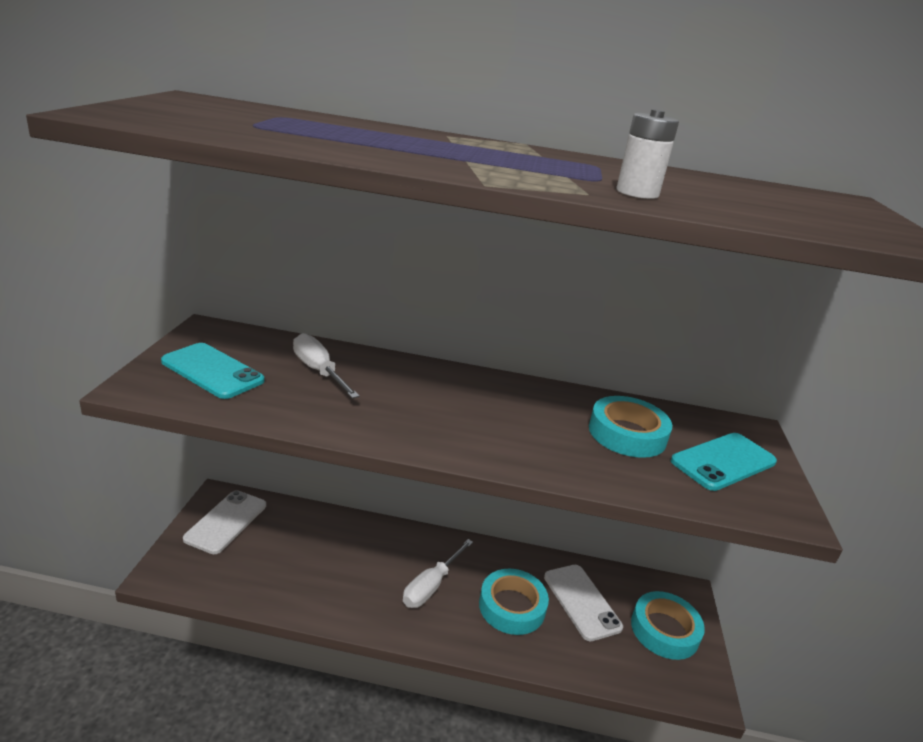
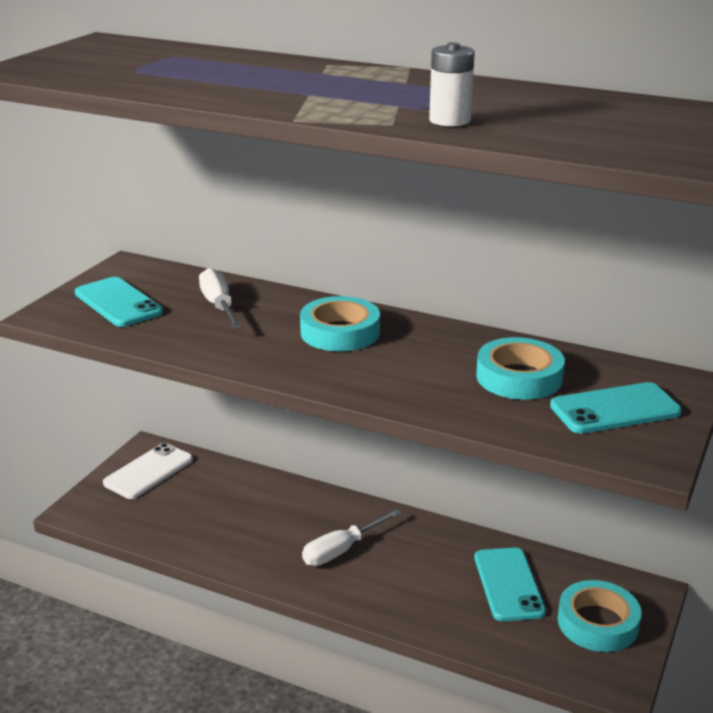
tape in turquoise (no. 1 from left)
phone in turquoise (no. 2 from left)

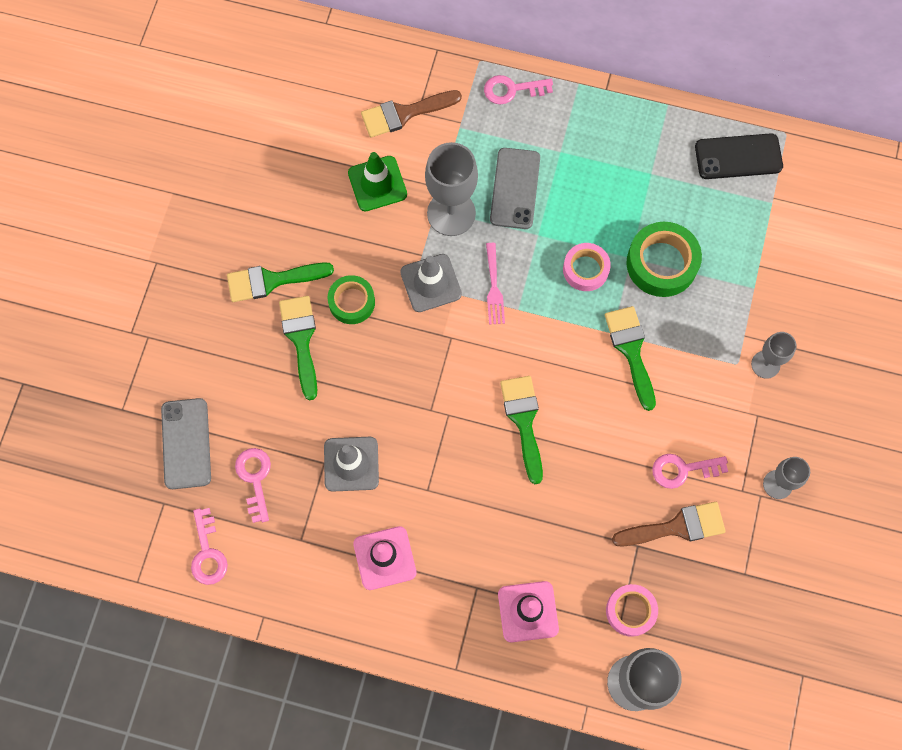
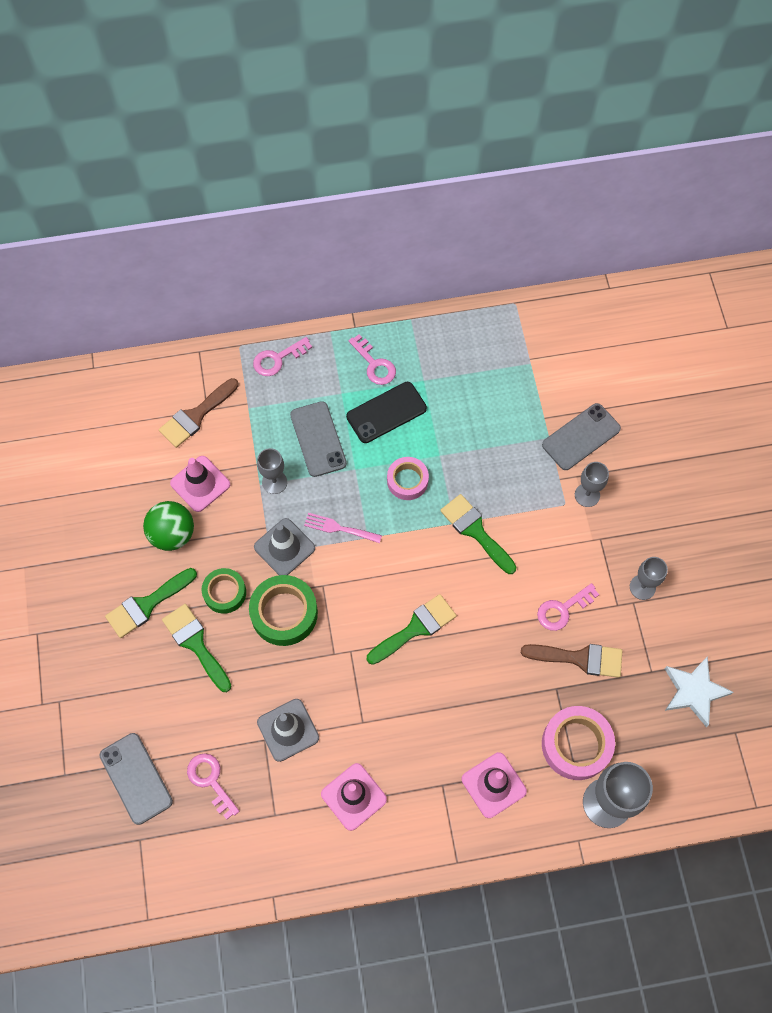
ball in green
traffic cone in pink (no. 1 from left)
tape in green (no. 2 from left)
goblet in grey (no. 1 from left)
fork in pink
phone in black
key in pink (no. 3 from left)
brush in green (no. 3 from left)
brush in brown (no. 2 from left)
phone in grey (no. 3 from left)
tape in pink (no. 2 from left)
star in white

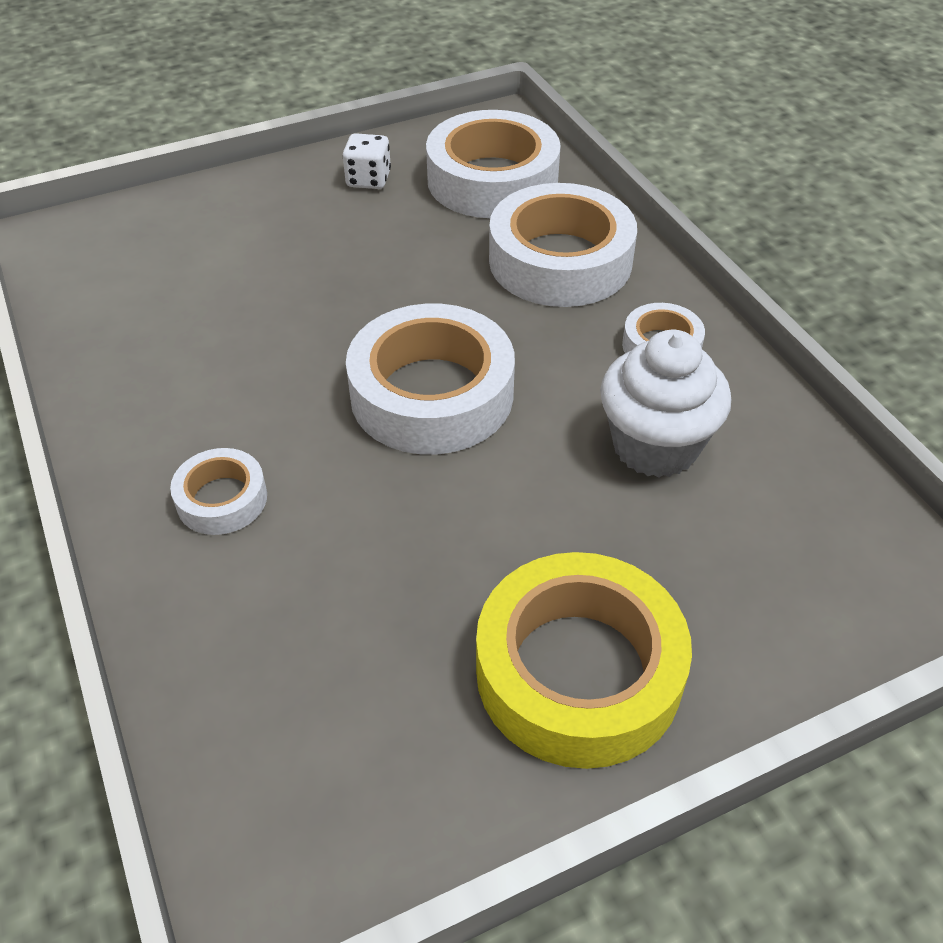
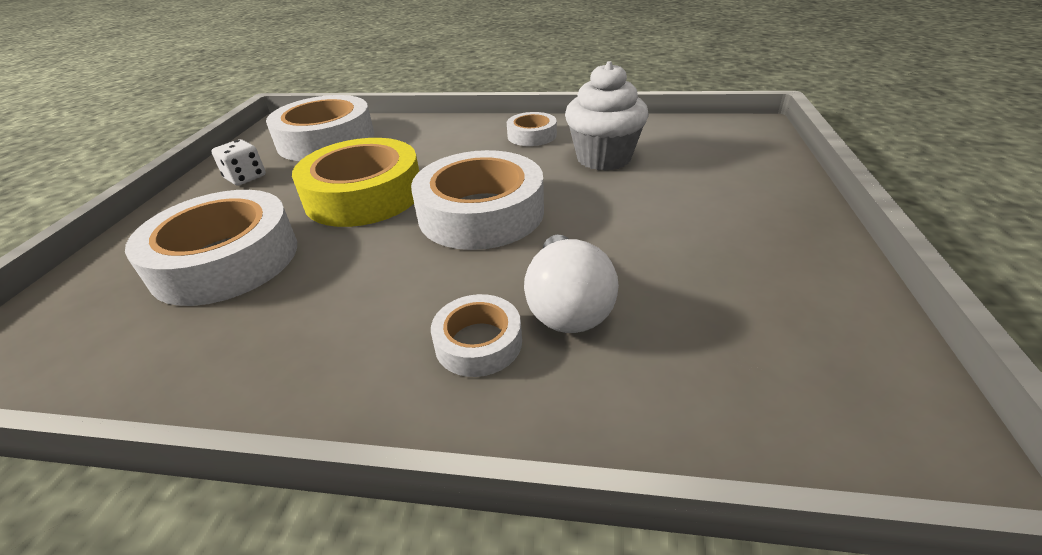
tape in white (no. 1 from left)
tape in yellow
light bulb in white

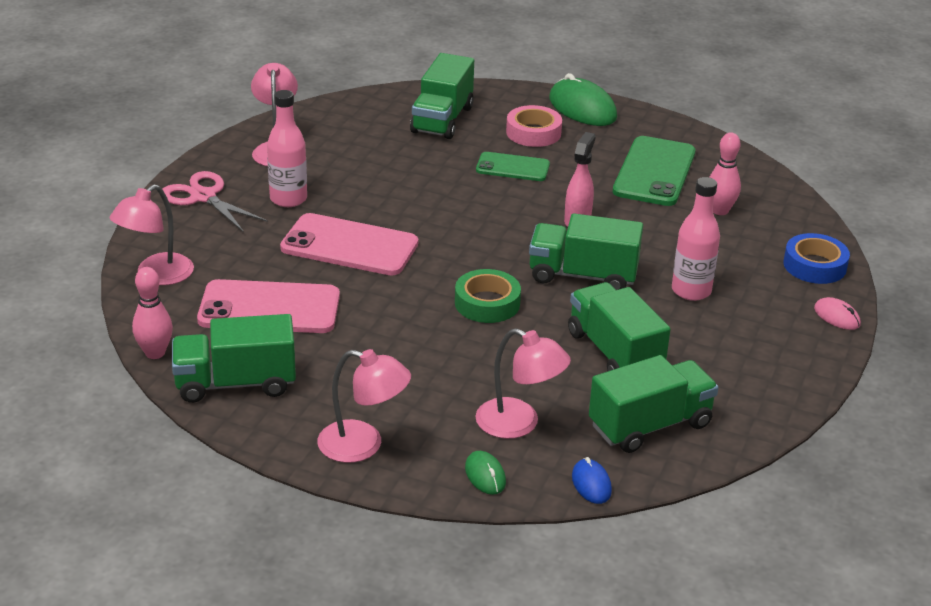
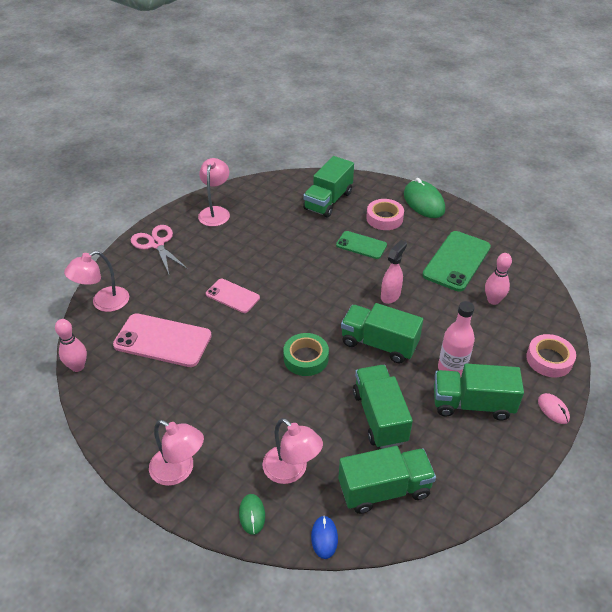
phone in pink (no. 2 from left)
truck in green (no. 5 from left)
tape in pink (no. 2 from left)
bottle in pink (no. 1 from left in the first image)

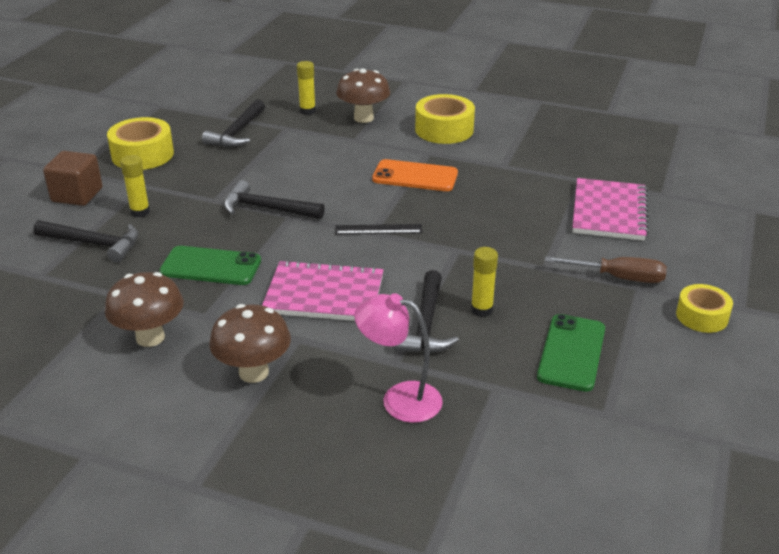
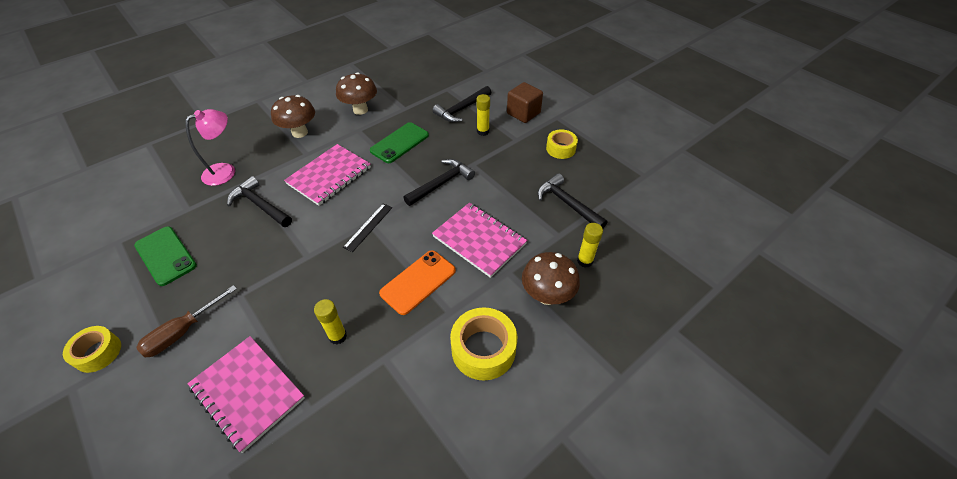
glue stick in yellow (no. 1 from left)
notebook in pink (no. 3 from left)
tape in yellow (no. 3 from left)

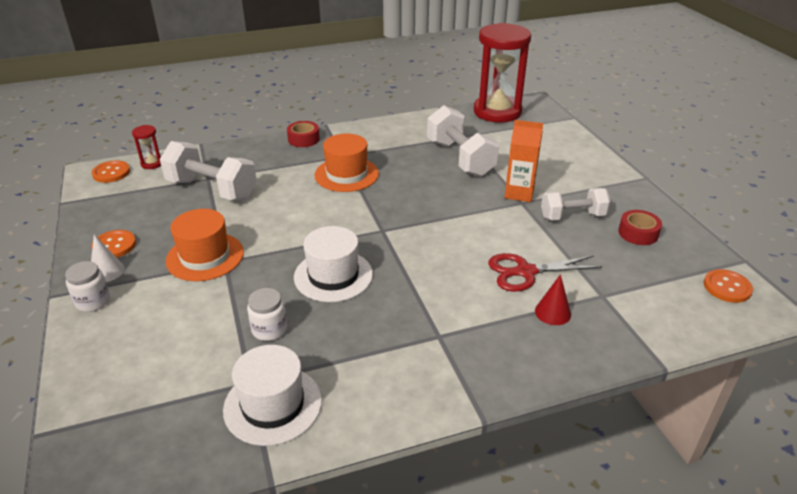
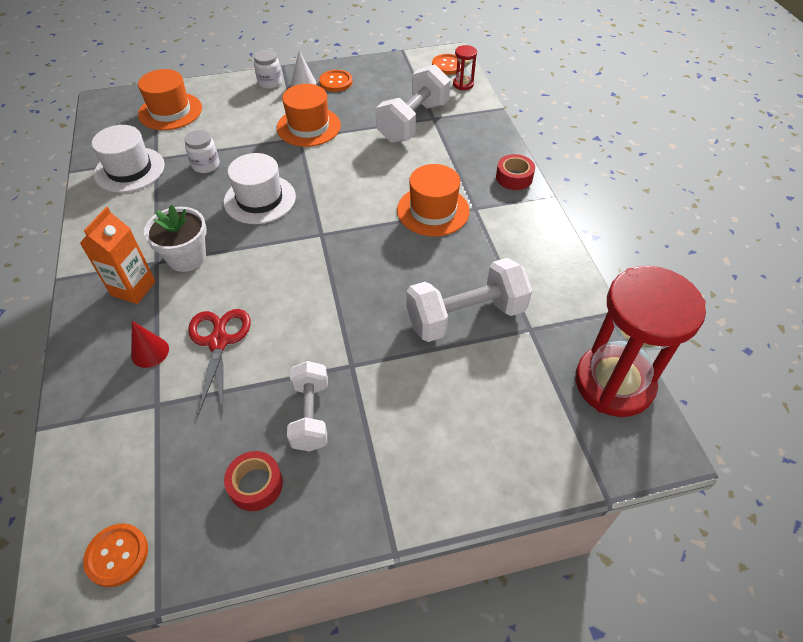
carton in orange
hat in orange (no. 1 from left)
flower pot in white

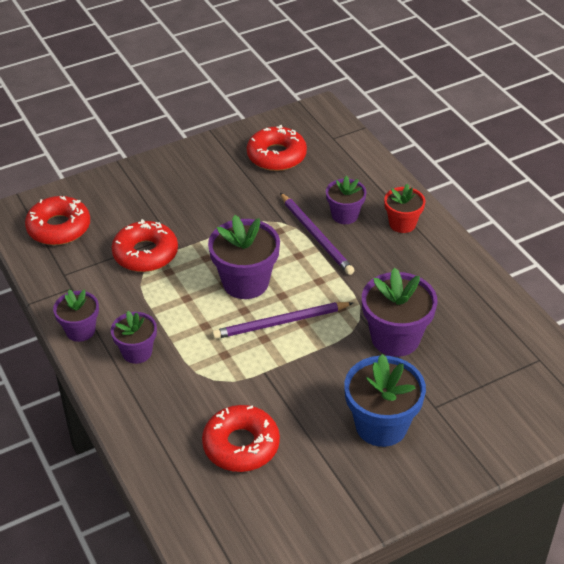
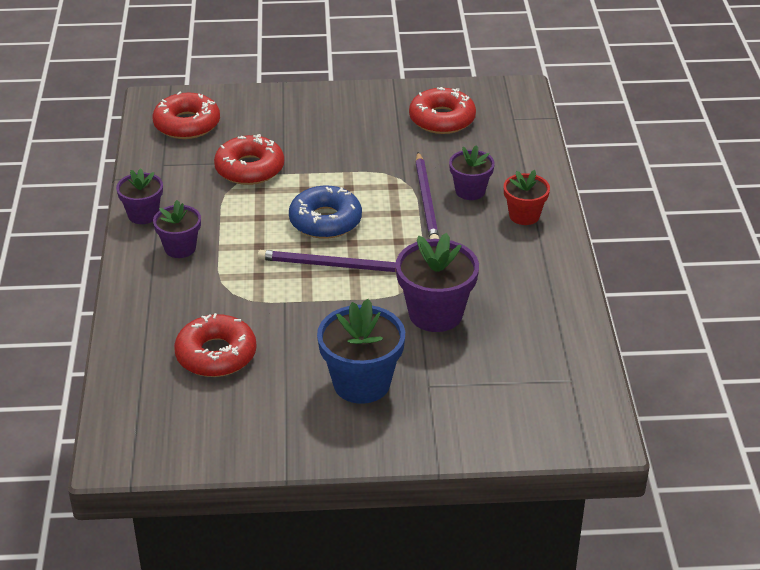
donut in blue

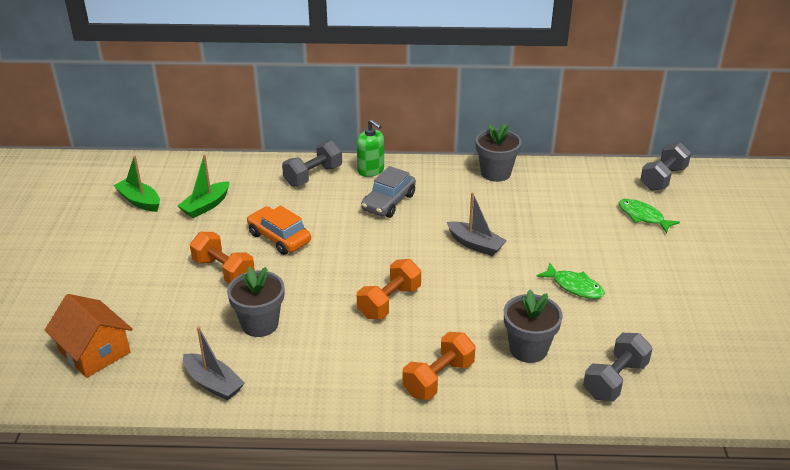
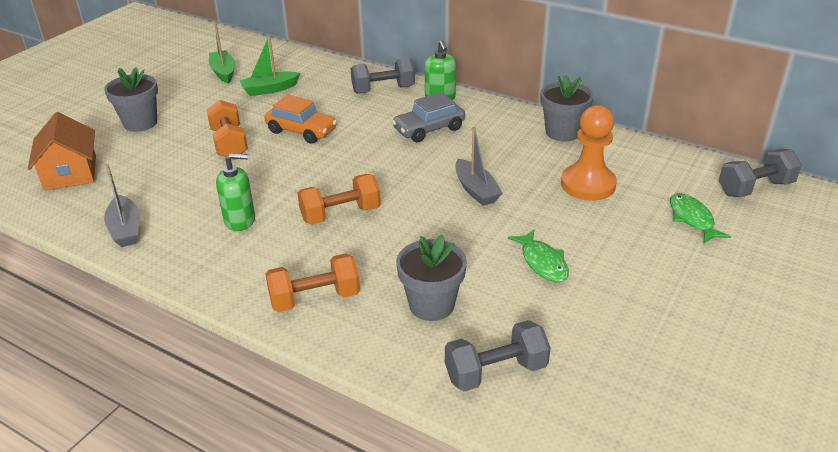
flower pot in grey (no. 1 from left)
soap dispenser in green (no. 1 from left)
car in orange
pawn in orange

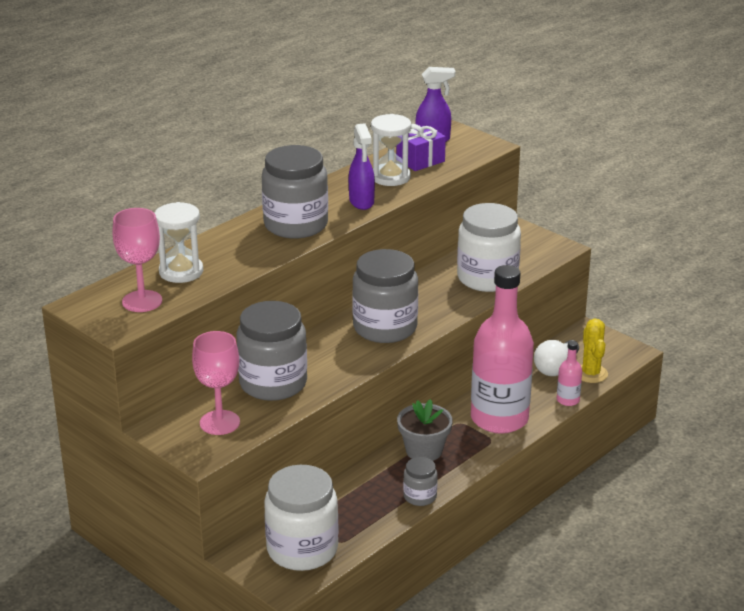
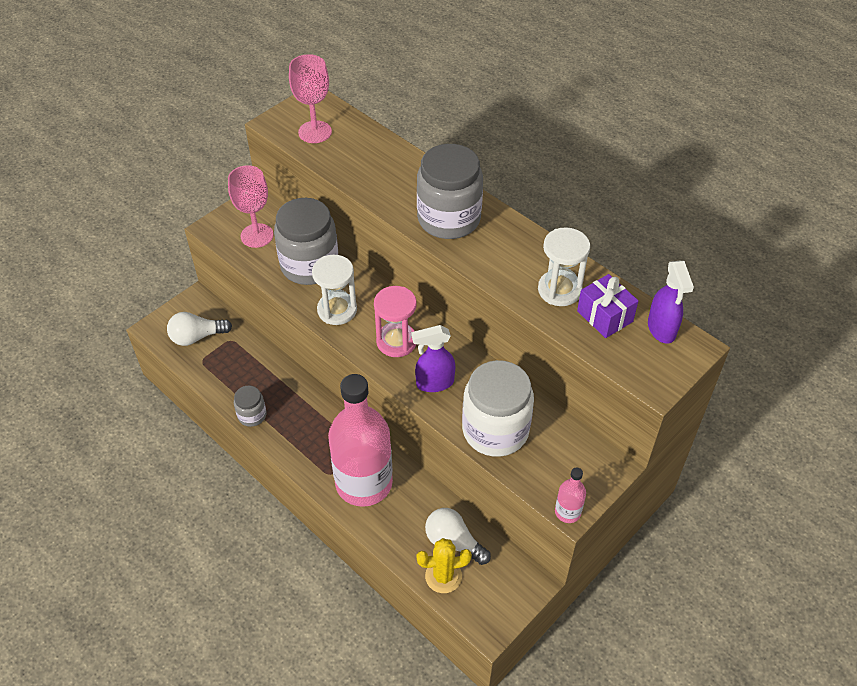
light bulb in white (no. 1 from left)
hourglass in white (no. 1 from left)
hourglass in pink
spray bottle in purple (no. 1 from left)
bottle in pink (no. 2 from left)
flower pot in grey

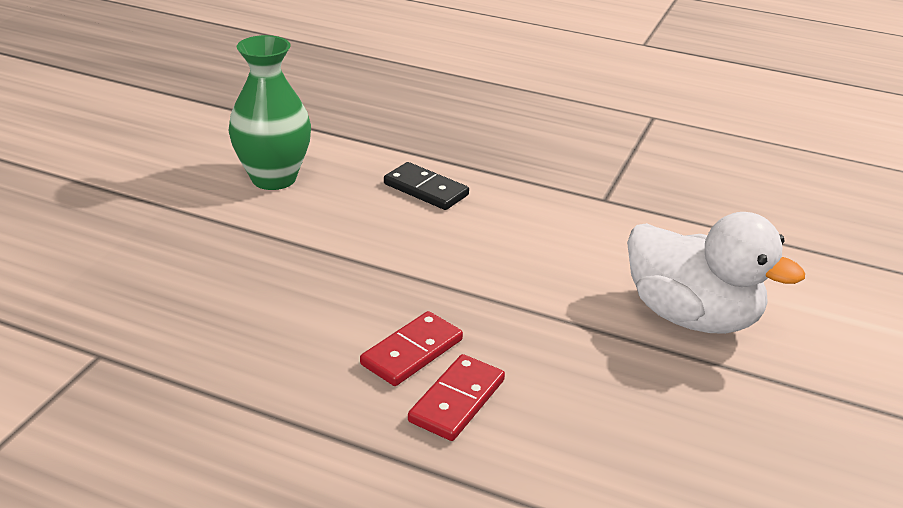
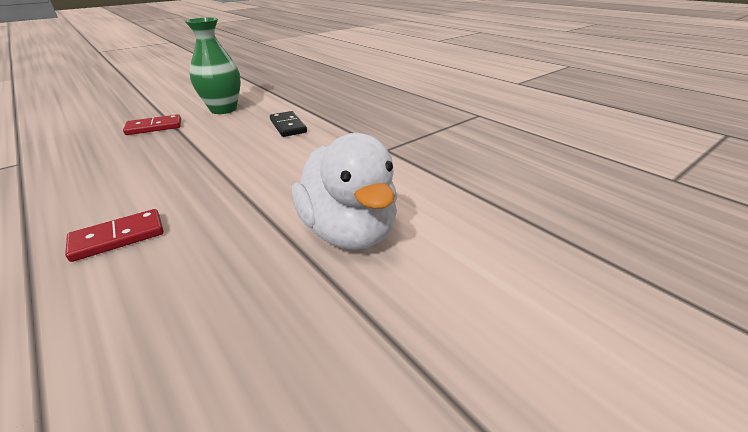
domino in red (no. 2 from left)

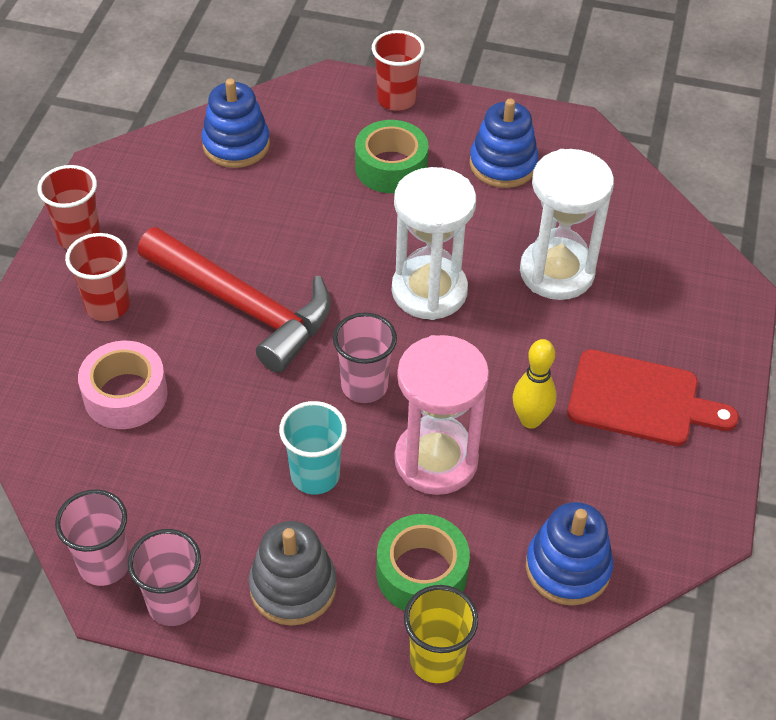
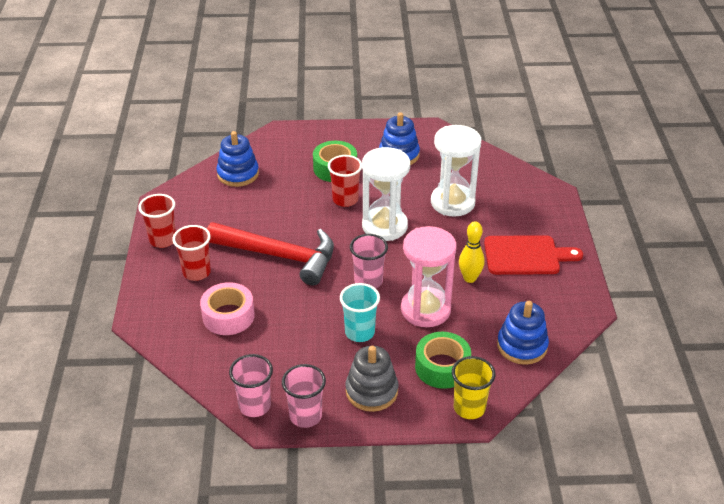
cup in red (no. 3 from left)

